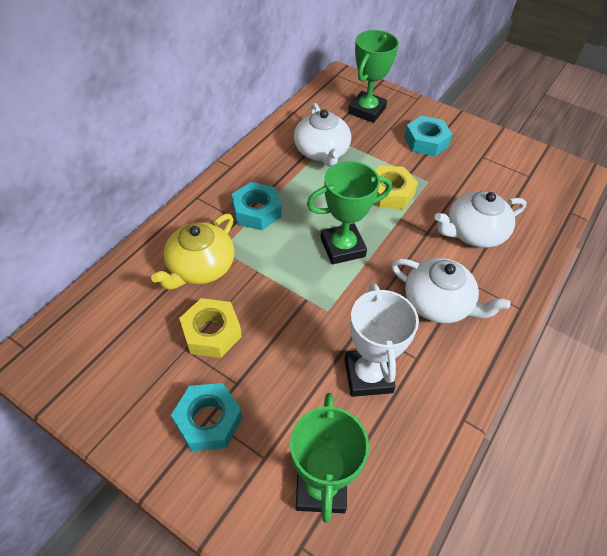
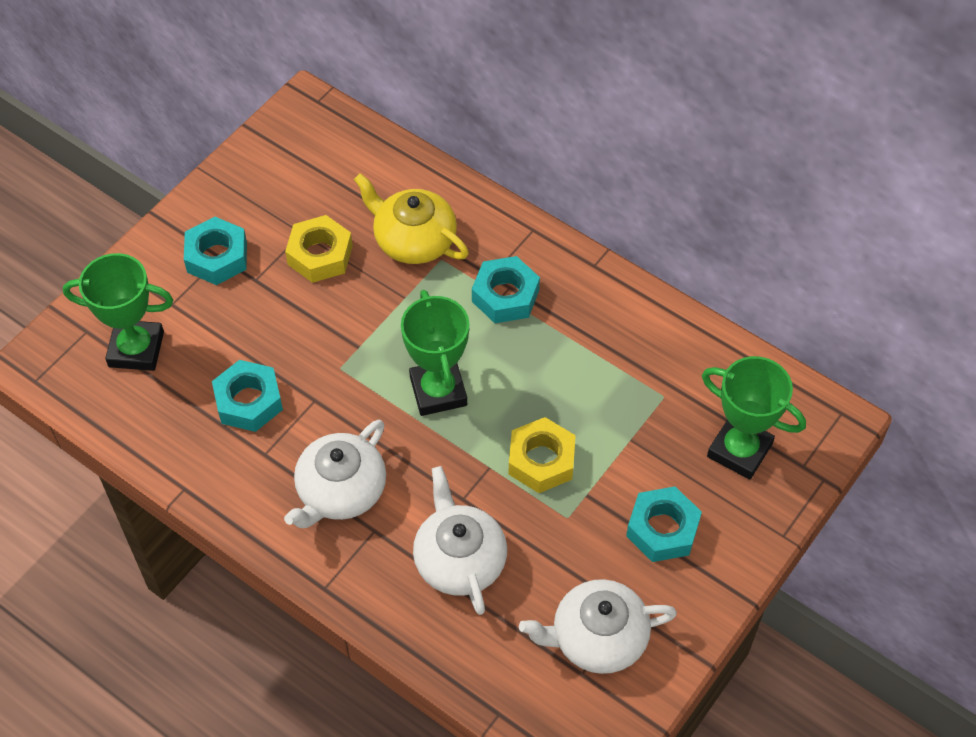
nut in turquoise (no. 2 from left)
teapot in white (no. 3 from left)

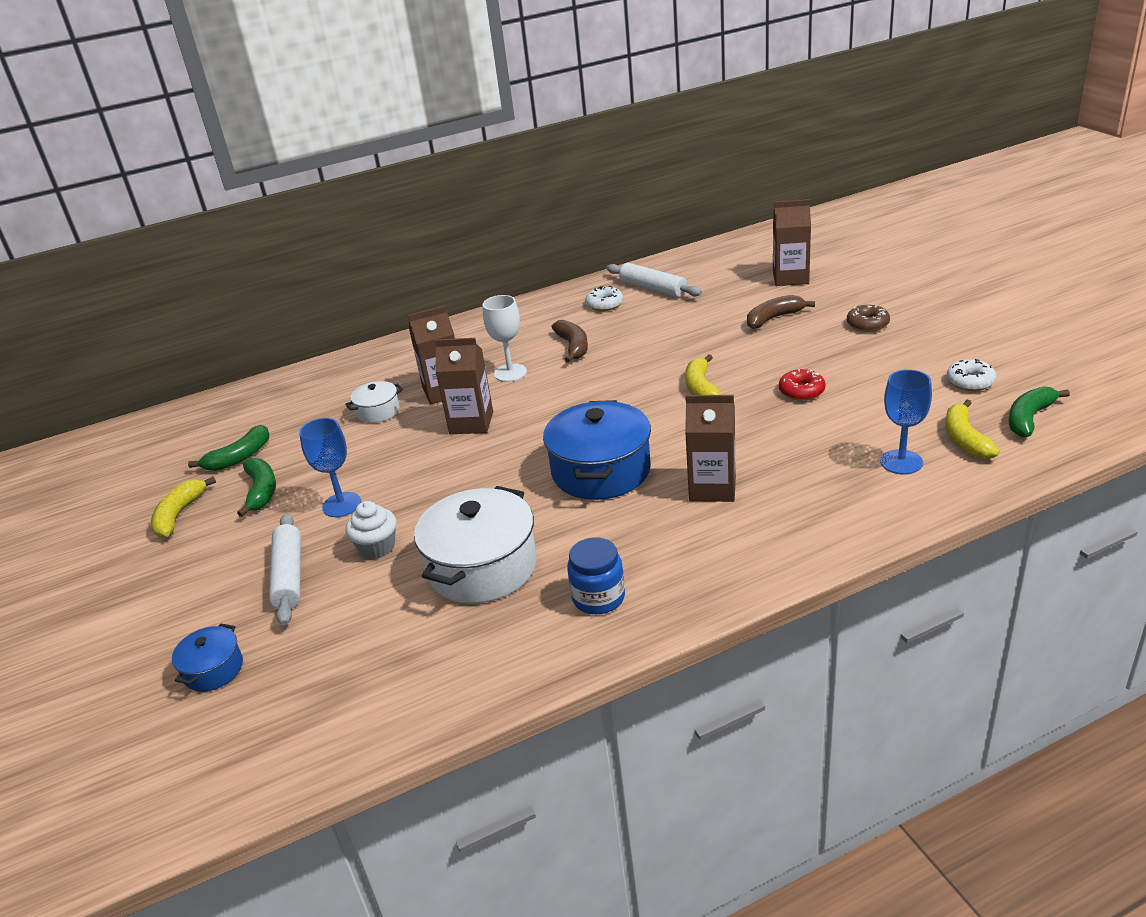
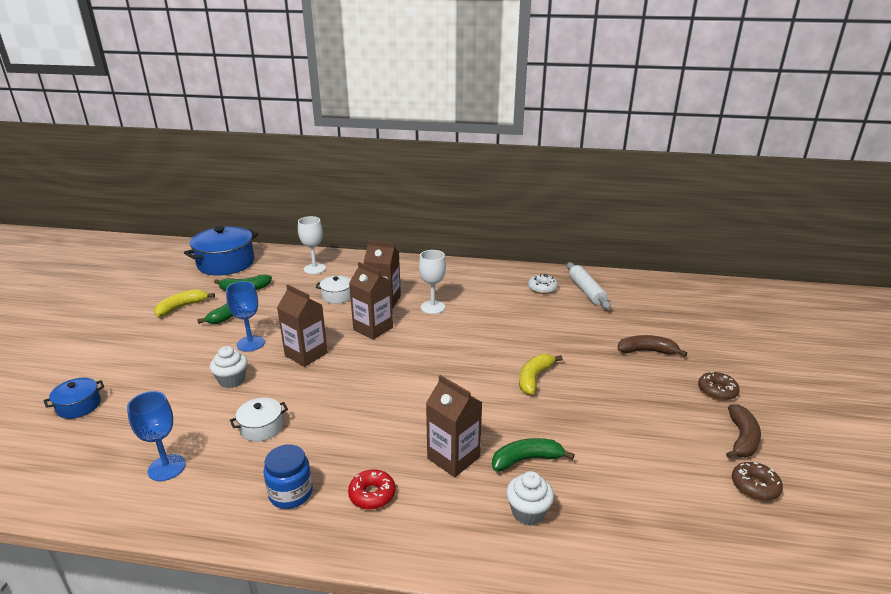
goblet in blue (no. 1 from left)
pot in blue (no. 2 from left)
pot in white (no. 1 from left)
carton in brown (no. 1 from left)
goblet in white (no. 1 from left)
donut in red
banana in green (no. 3 from left)
cupcake in white (no. 2 from left)
banana in brown (no. 2 from left)
donut in brown (no. 2 from left)
rolling pin in white (no. 1 from left in the first image)
banana in yellow (no. 3 from left in the first image)

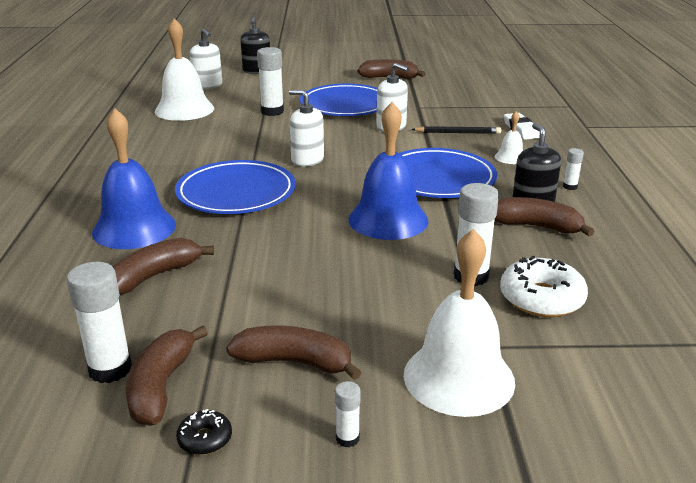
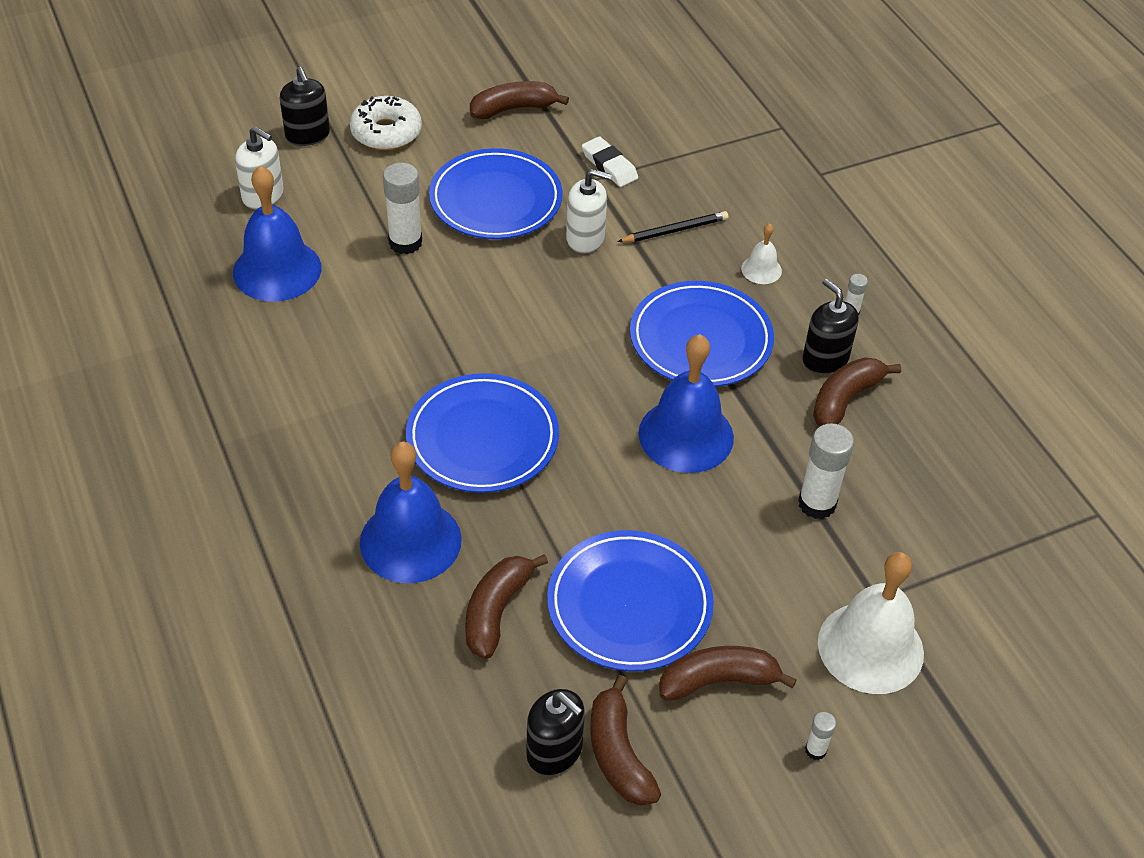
bell in blue (no. 1 from left)
donut in white
soap dispenser in black (no. 2 from left)
plate in blue (no. 3 from left)
eraser in white
banana in brown (no. 5 from left)
donut in black
soap dispenser in white (no. 2 from left in the first image)

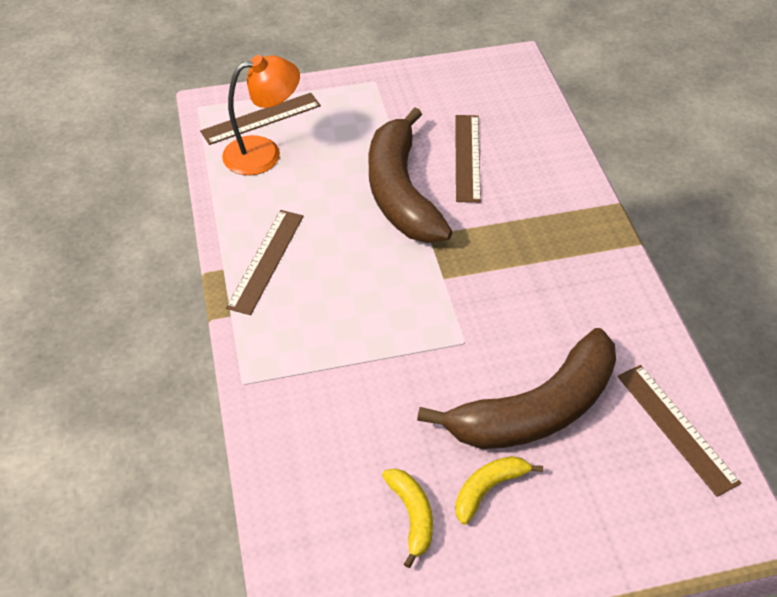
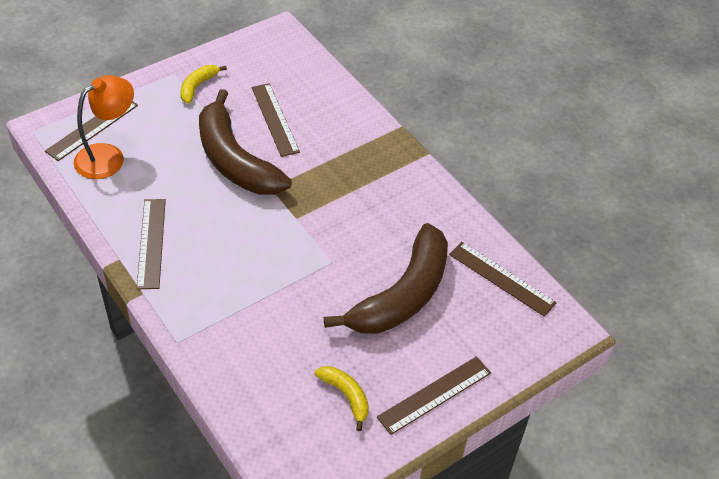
banana in yellow (no. 1 from left)
ruler in brown (no. 4 from left)

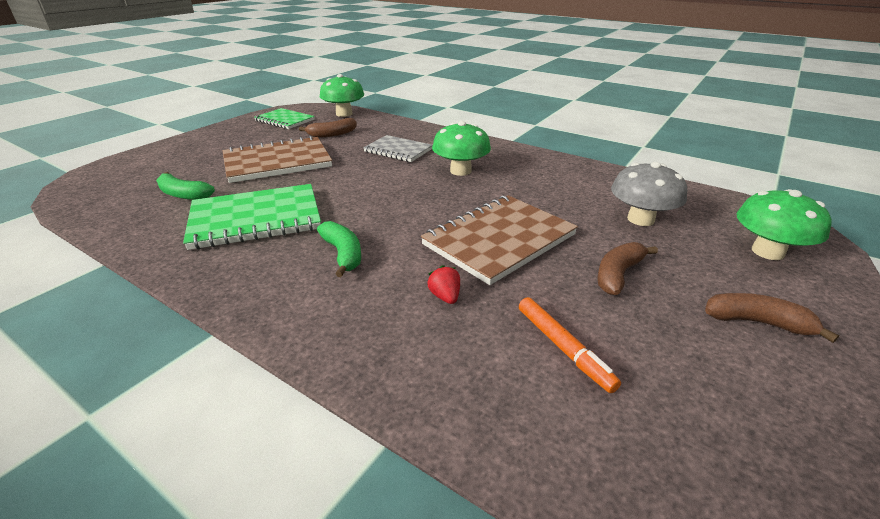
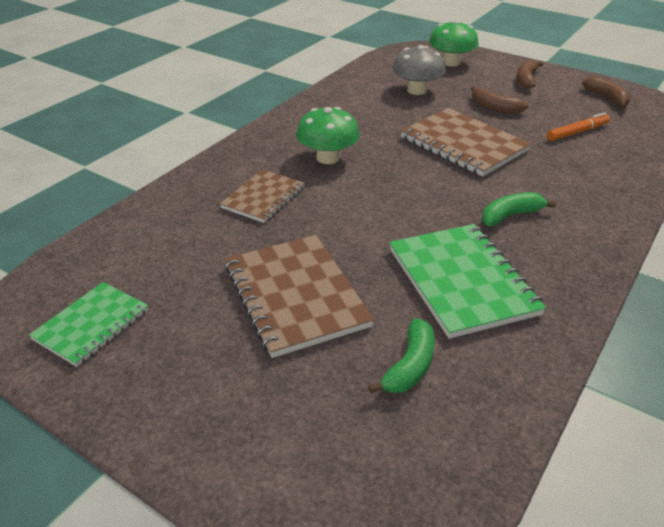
notebook in brown (no. 1 from left)
banana in brown (no. 3 from left)
mushroom in green (no. 1 from left in the first image)
strawberry in red

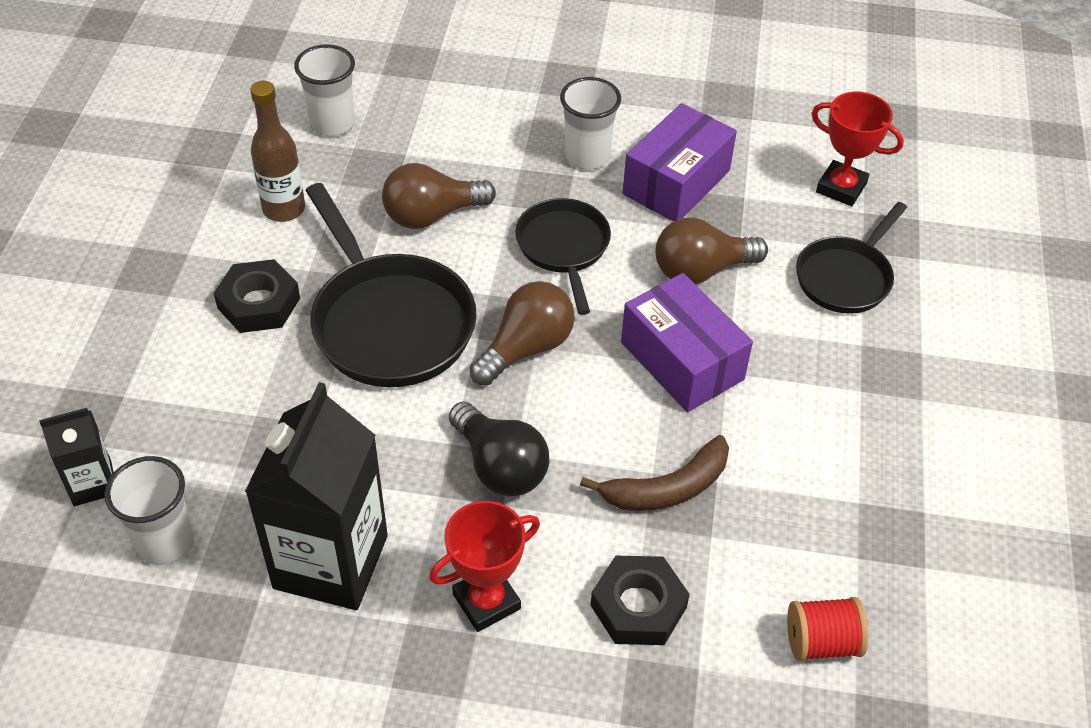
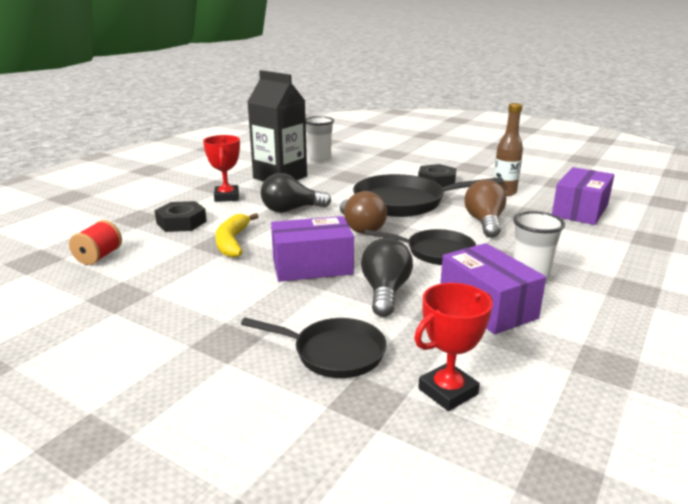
banana in yellow
pan in black (no. 1 from left)
light bulb in black (no. 2 from left)
box in purple (no. 3 from left)
carton in black (no. 1 from left in the first image)

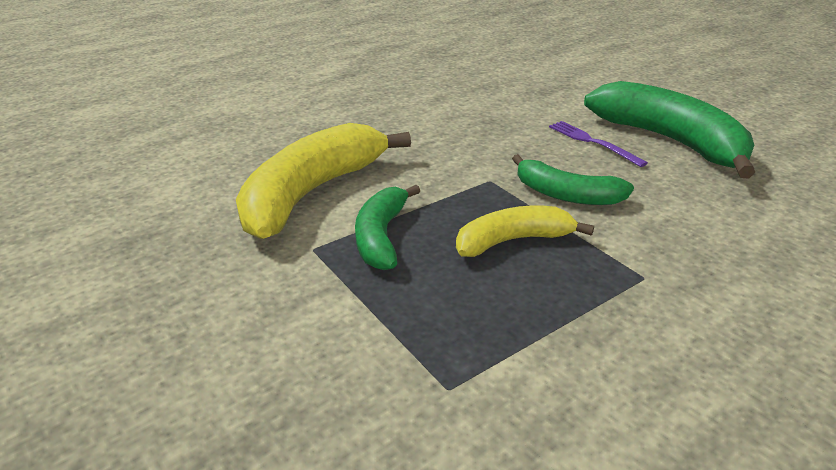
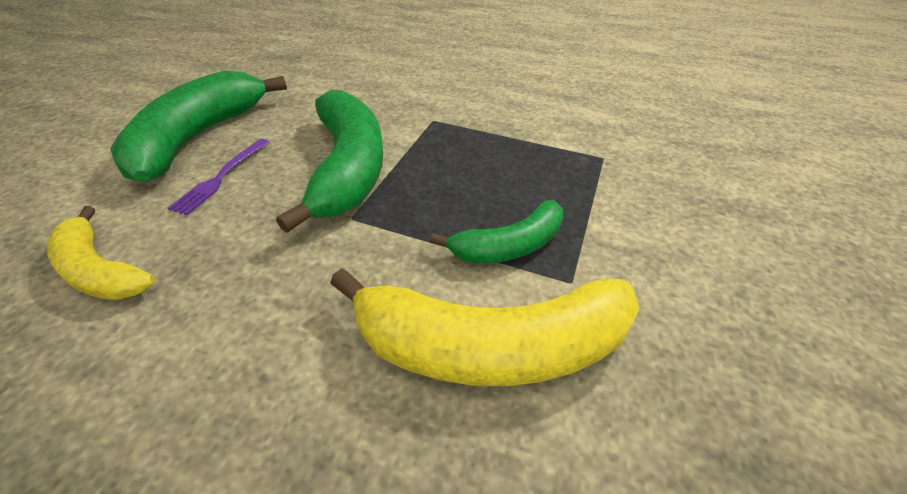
banana in yellow (no. 1 from left)
banana in green (no. 2 from left)

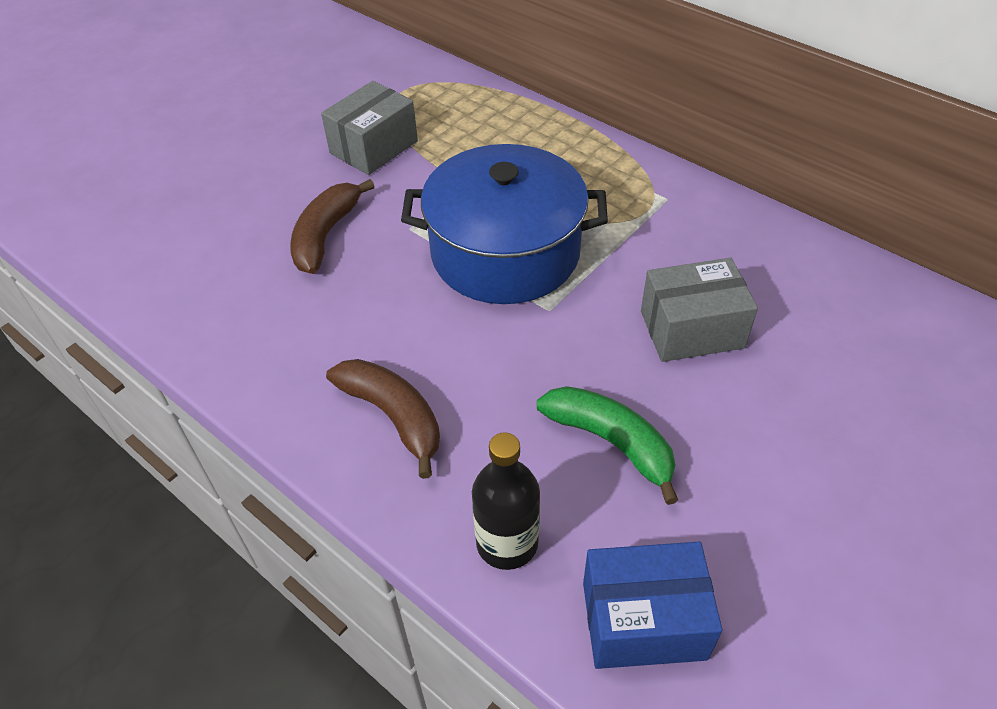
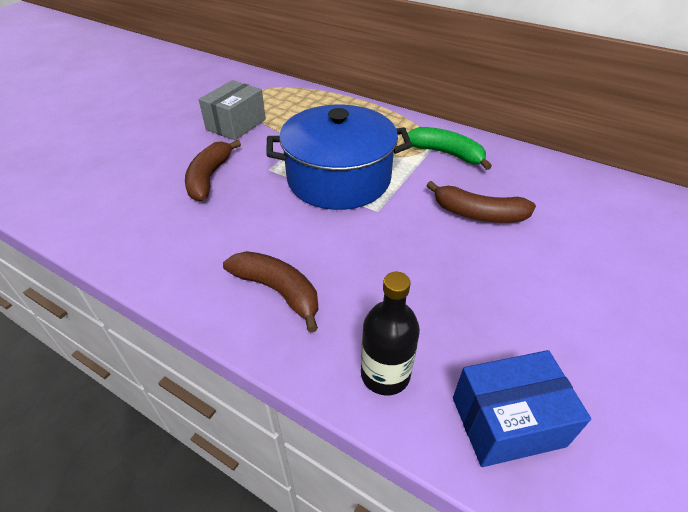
banana in green
banana in brown (no. 3 from left)

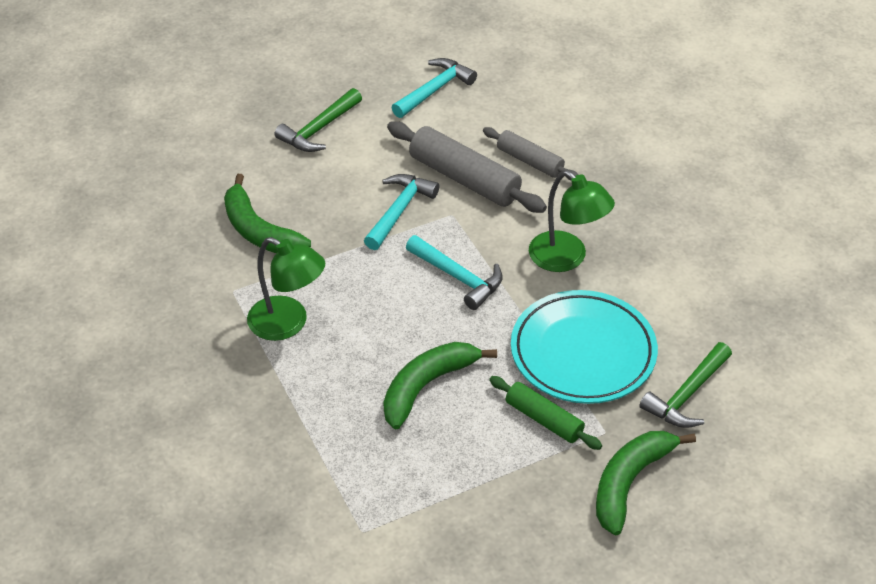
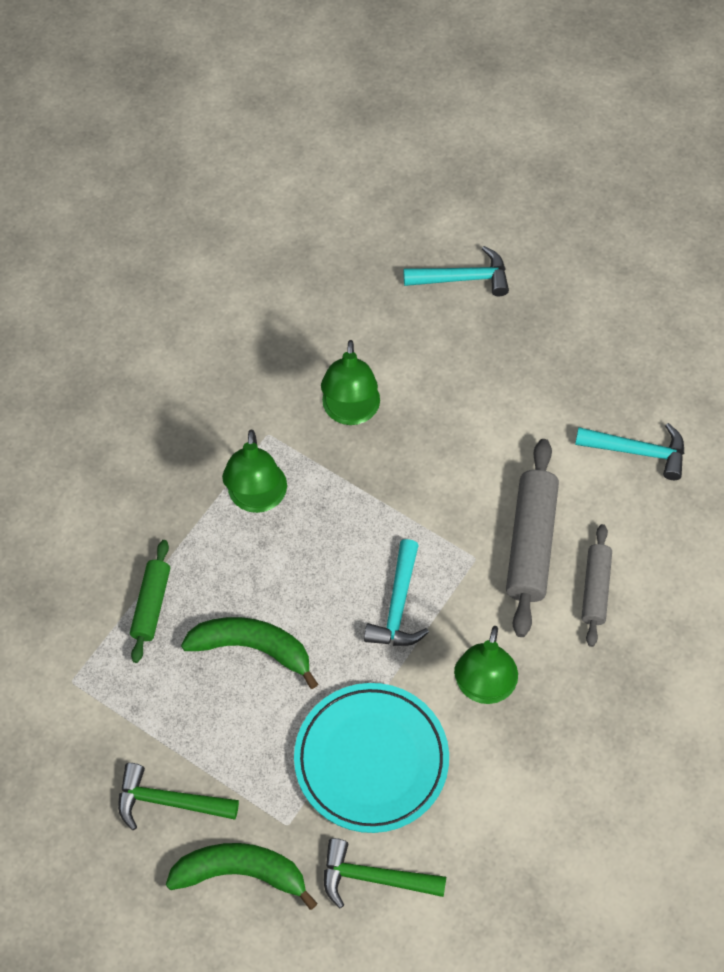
hammer in green (no. 1 from left)
rolling pin in green
lamp in green (no. 2 from left)
hammer in turquoise (no. 2 from left)

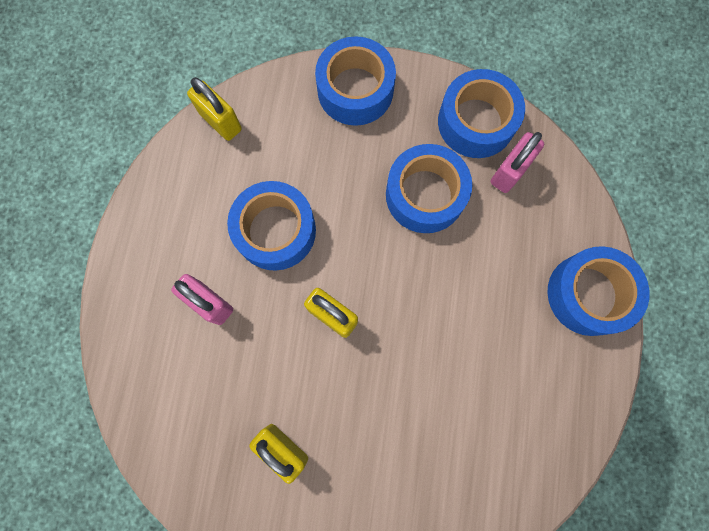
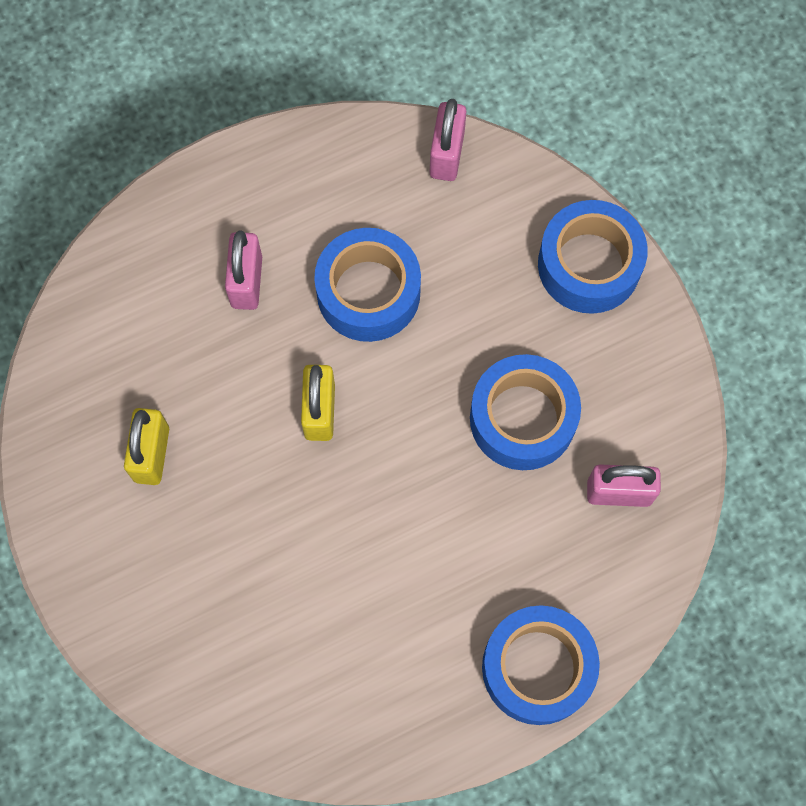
padlock in pink (no. 2 from left)
tape in blue (no. 4 from left in the first image)

